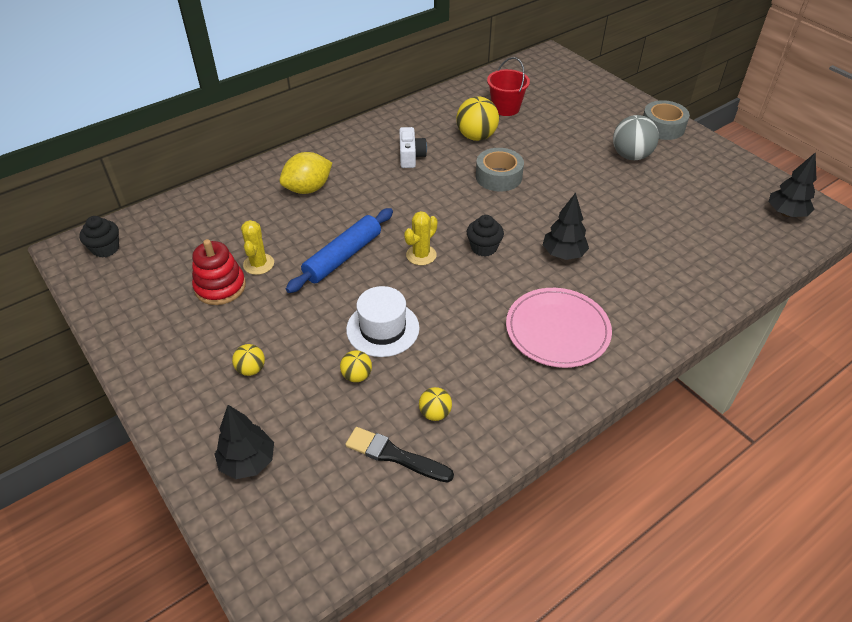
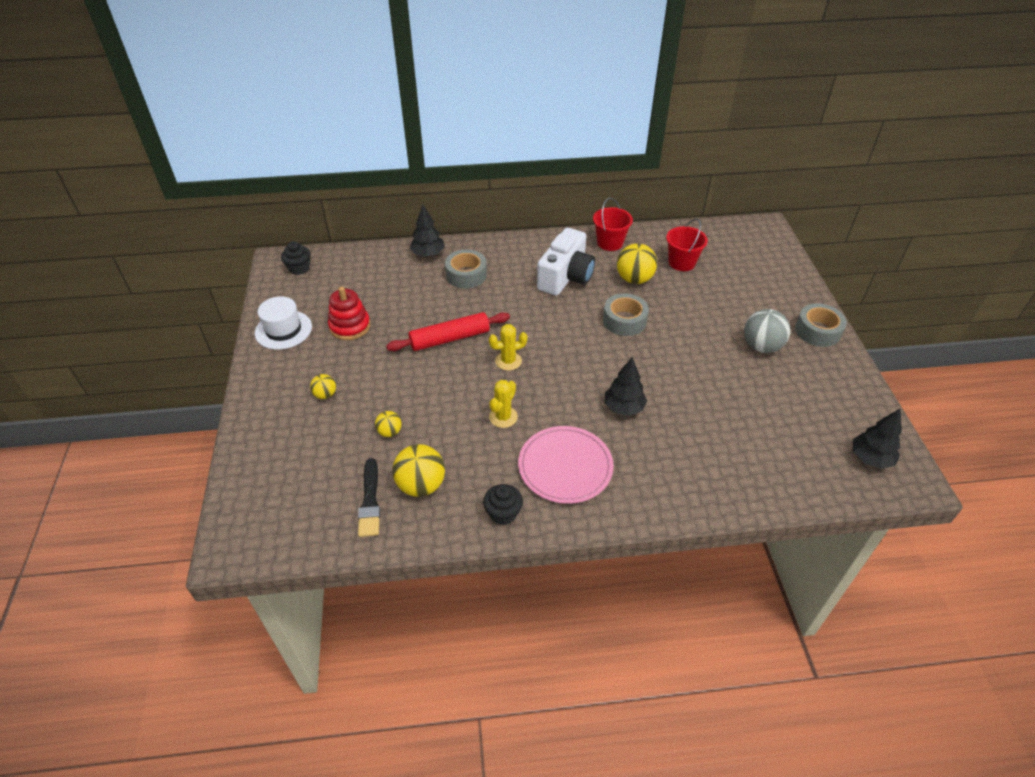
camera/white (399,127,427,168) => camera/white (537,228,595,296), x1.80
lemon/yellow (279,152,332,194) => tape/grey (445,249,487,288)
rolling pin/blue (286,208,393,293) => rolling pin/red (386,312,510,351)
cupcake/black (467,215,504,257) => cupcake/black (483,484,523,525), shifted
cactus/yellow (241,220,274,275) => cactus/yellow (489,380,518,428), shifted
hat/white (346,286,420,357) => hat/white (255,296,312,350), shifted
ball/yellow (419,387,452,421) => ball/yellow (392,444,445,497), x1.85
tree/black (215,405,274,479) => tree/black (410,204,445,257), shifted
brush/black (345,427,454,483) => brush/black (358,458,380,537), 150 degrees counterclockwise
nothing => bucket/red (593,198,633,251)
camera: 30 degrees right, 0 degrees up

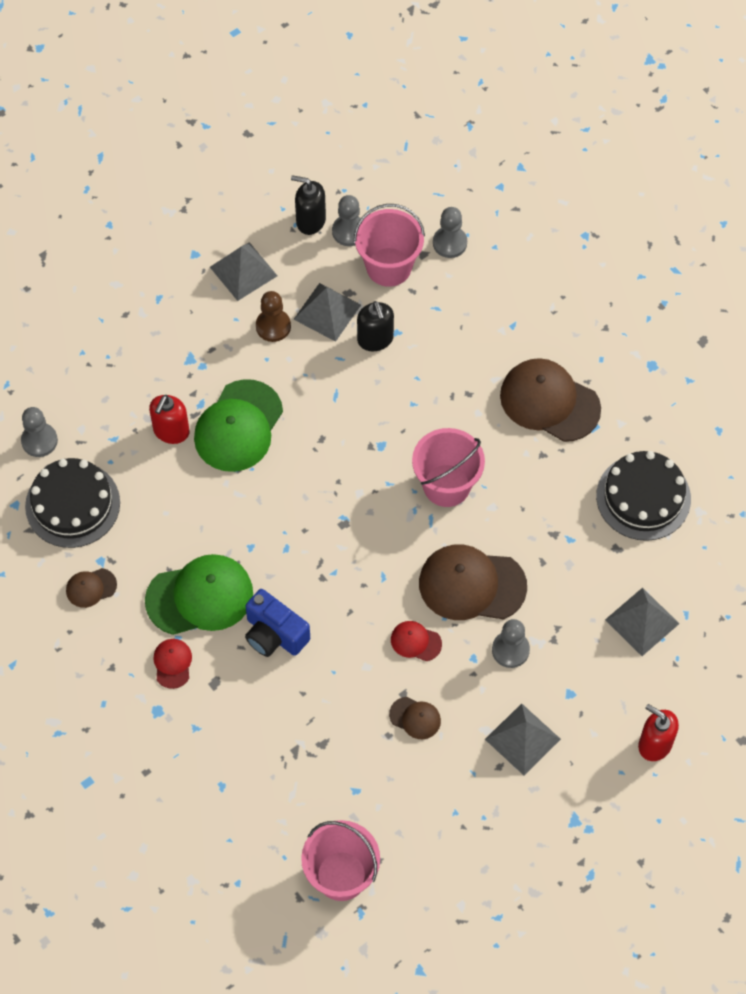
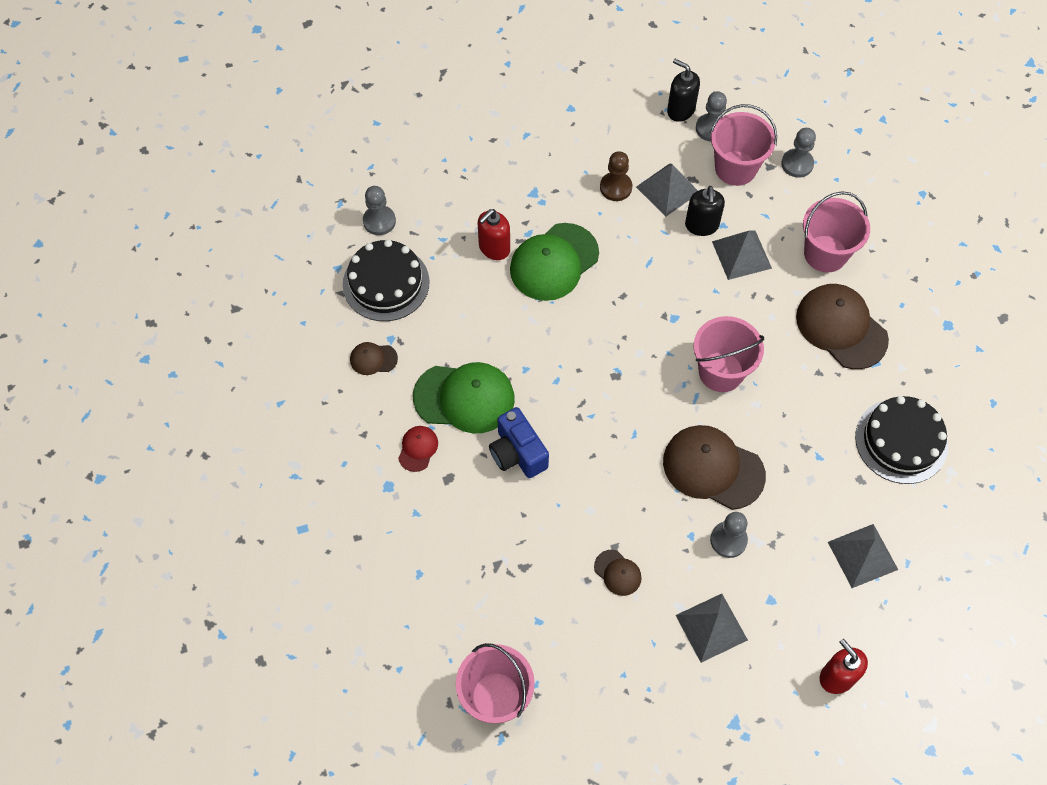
pyramid/grey (210,242,277,301) => pyramid/grey (712,230,772,280), shifted
cap/red (391,621,442,661) => nothing
nothing => bucket/pink (803,191,870,273)
camera: 20 degrees right, 0 degrees up

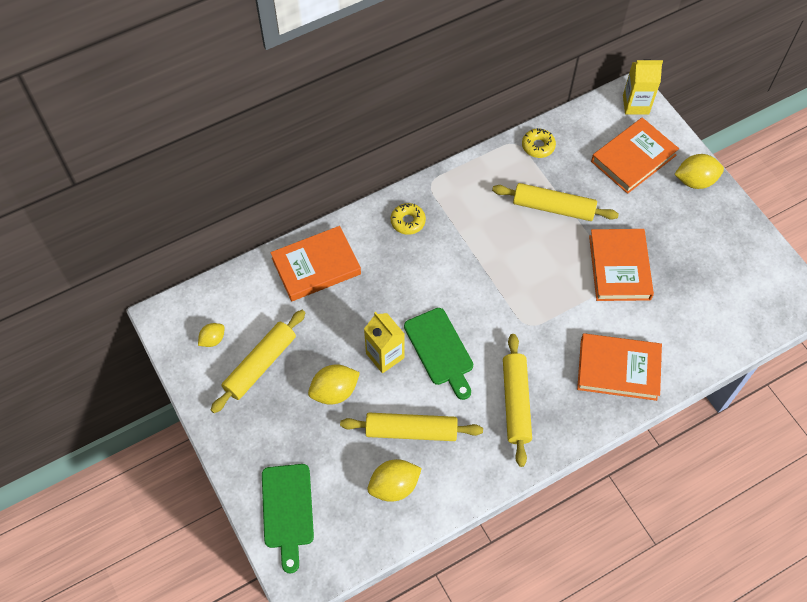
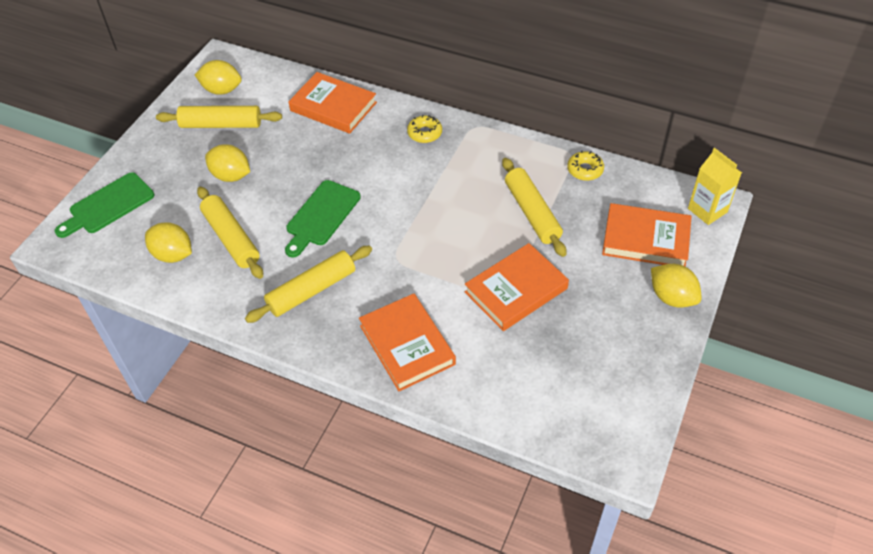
carton/yellow (364,312,404,373) => nothing
lemon/yellow (198,323,224,347) => lemon/yellow (195,60,242,95), x1.67
camera: 55 degrees right, 10 degrees down

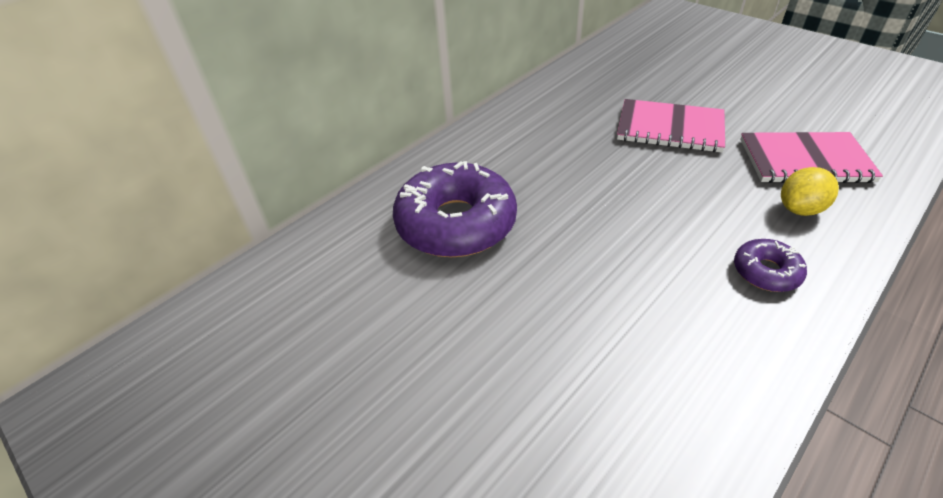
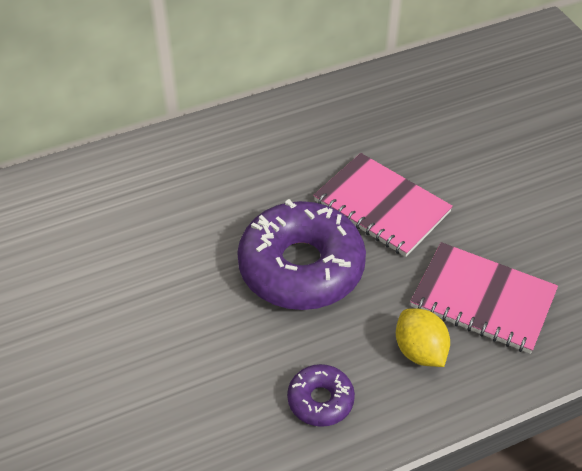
donut/purple (393,161,517,257) => donut/purple (237,199,366,310), shifted
lemon/yellow (781,167,839,216) => lemon/yellow (396,308,450,367), 75 degrees clockwise
camera: 20 degrees right, 5 degrees up

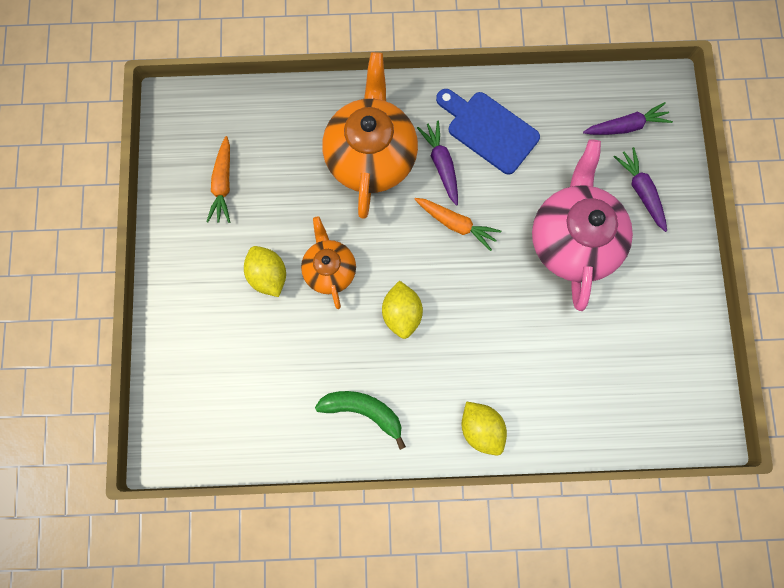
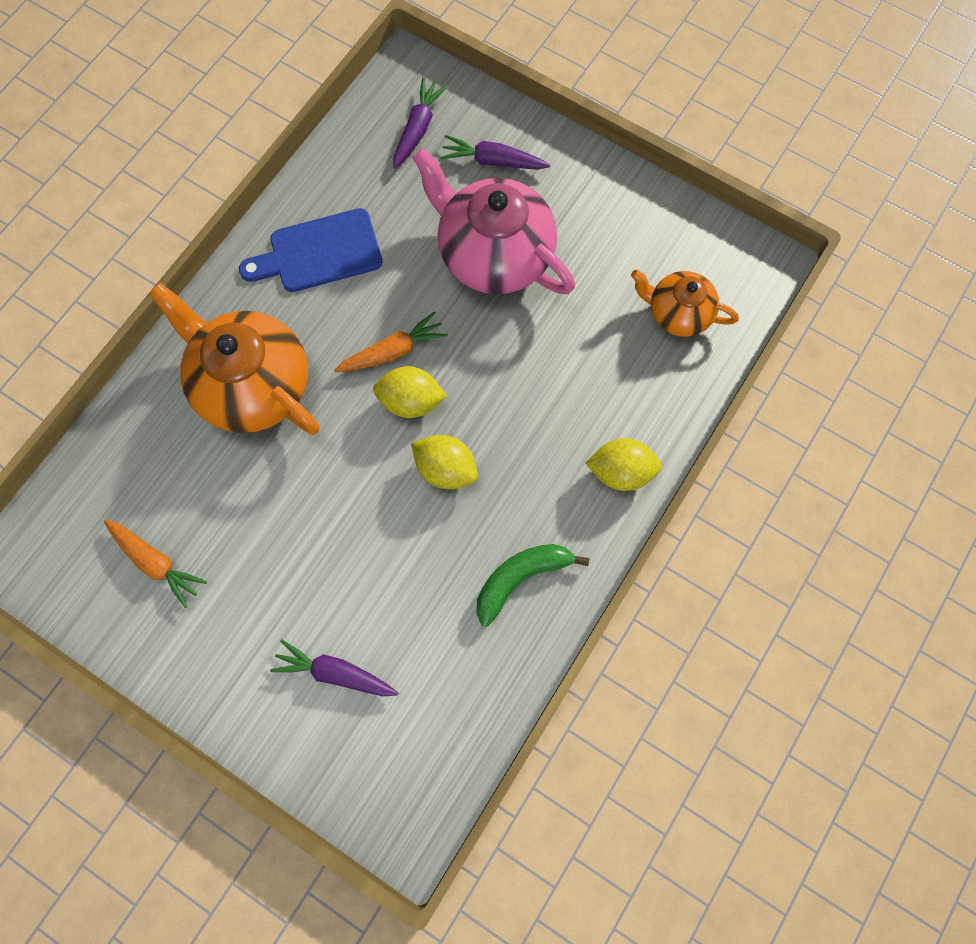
carrot/purple (417,120,458,206) => carrot/purple (270,639,398,696), shifted
teapot/orange (301,216,356,309) => teapot/orange (631,270,739,337), shifted
lemon/yellow (244,246,286,297) => lemon/yellow (373,366,447,418), shifted
camera: 55 degrees left, 5 degrees down

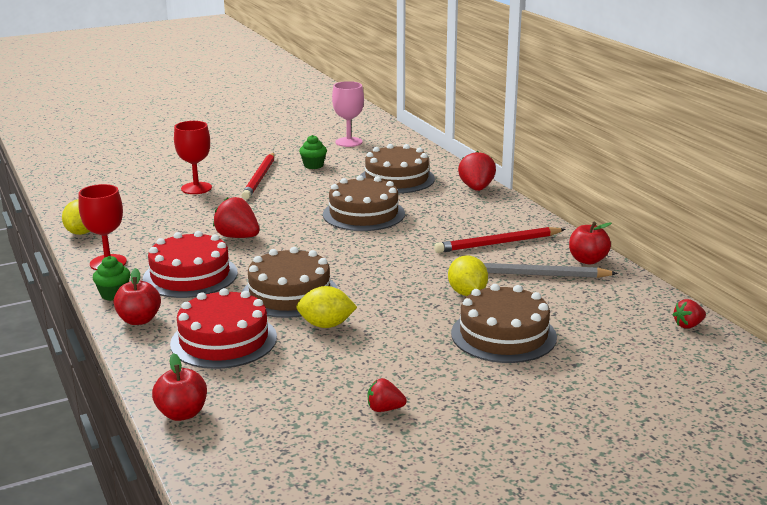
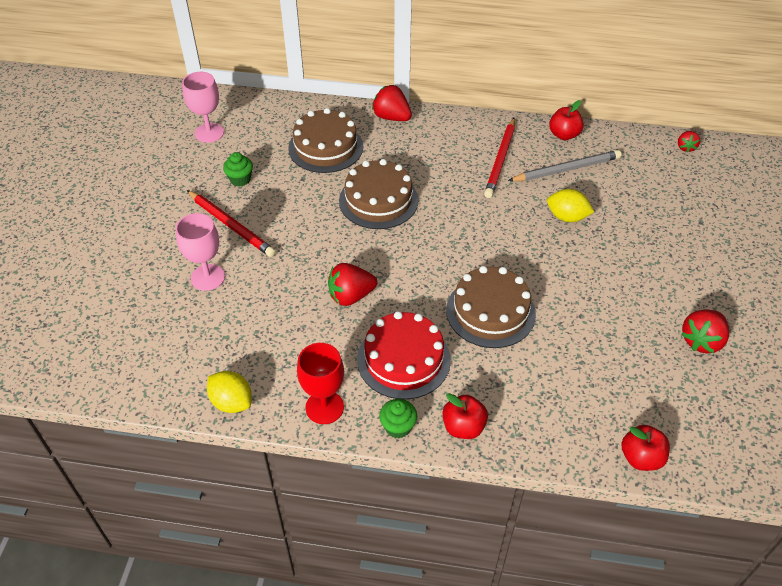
goblet/red (174,121,212,194) => goblet/pink (176,213,225,291)
pencil/grey (483,263,618,278) => pencil/grey (508,150,622,181), 150 degrees counterclockwise
cake/brown (451,284,557,363) => nothing
lemon/yellow (296,286,357,328) => nothing
cake/red (170,288,277,369) => nothing
strawberry/red (368,378,407,412) => strawberry/red (682,310,729,354), x1.71
camera: 55 degrees left, 25 degrees up

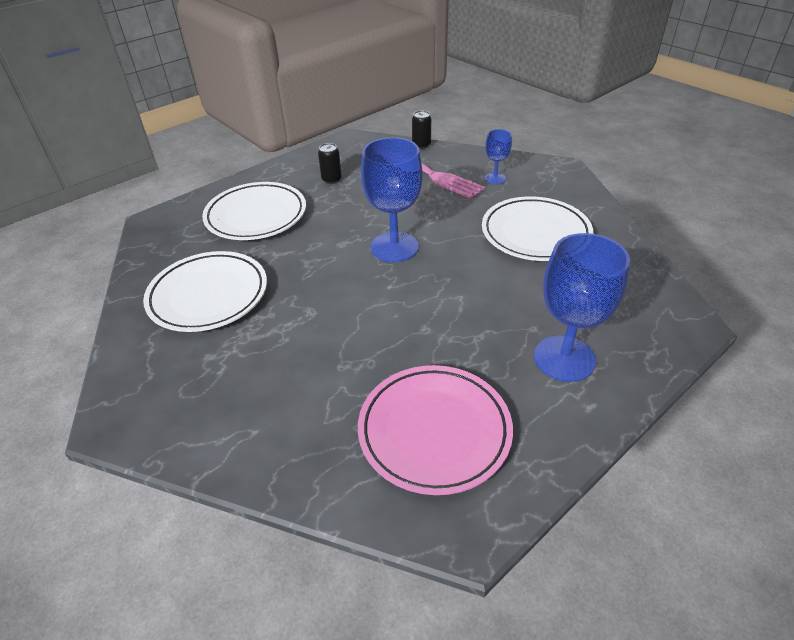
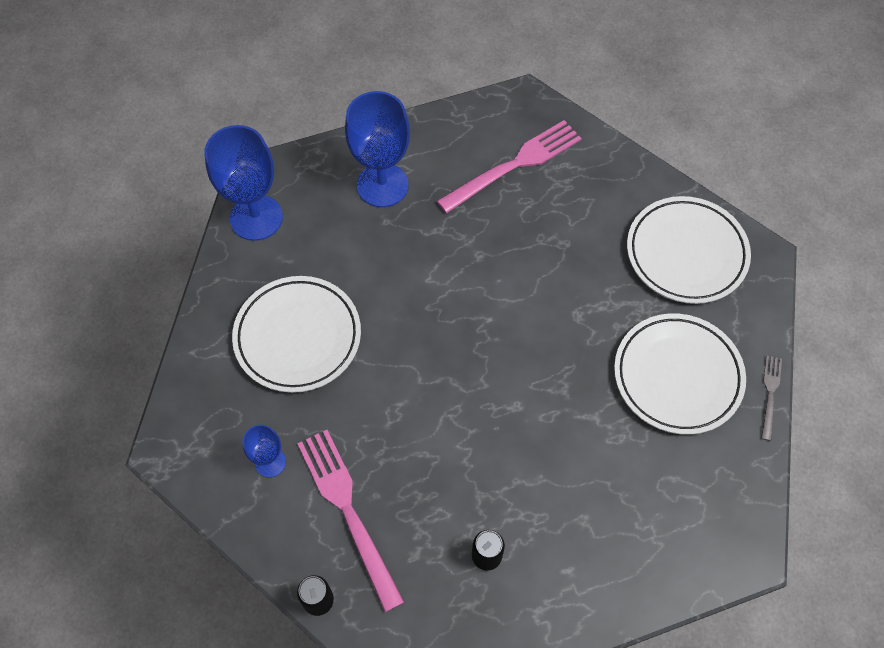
goblet/blue (361,137,423,262) => goblet/blue (204,125,283,241), shifted
plate/white (202,182,306,240) => plate/white (627,196,751,304), shifted
plate/pink (358,365,513,495) => fork/pink (437,120,582,213)
nothing => fork/grey (761,356,782,441)
camera: 160 degrees left, 20 degrees up

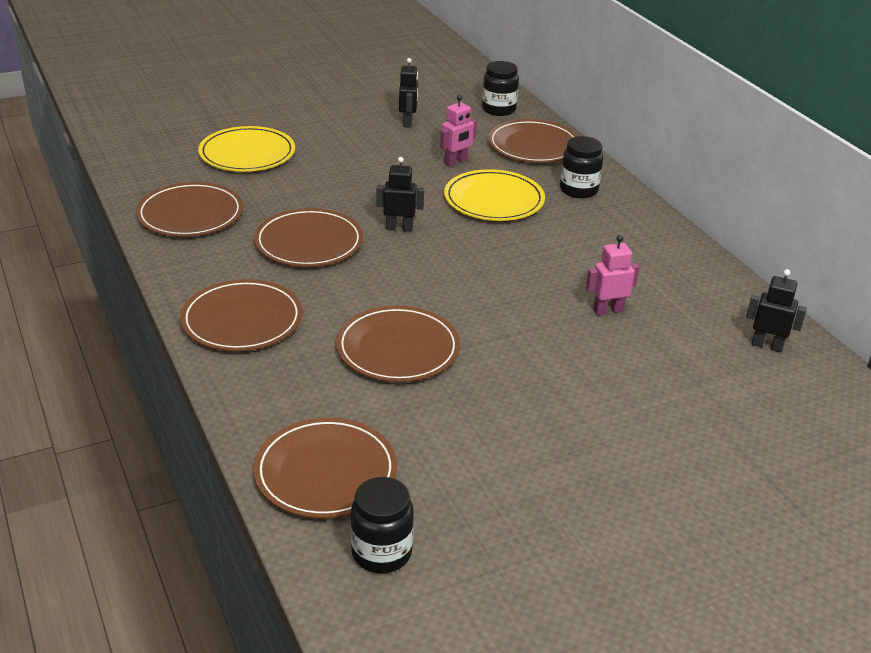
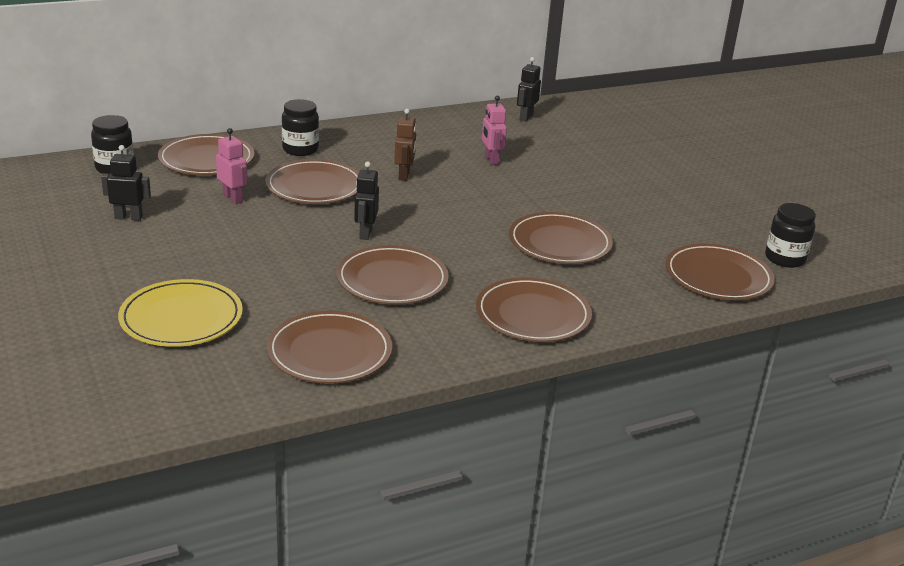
plate/yellow (444,169,545,221) => plate/brown (266,159,359,204)
nothing => robot/brown (394,109,416,181)
camera: 90 degrees left, 5 degrees down

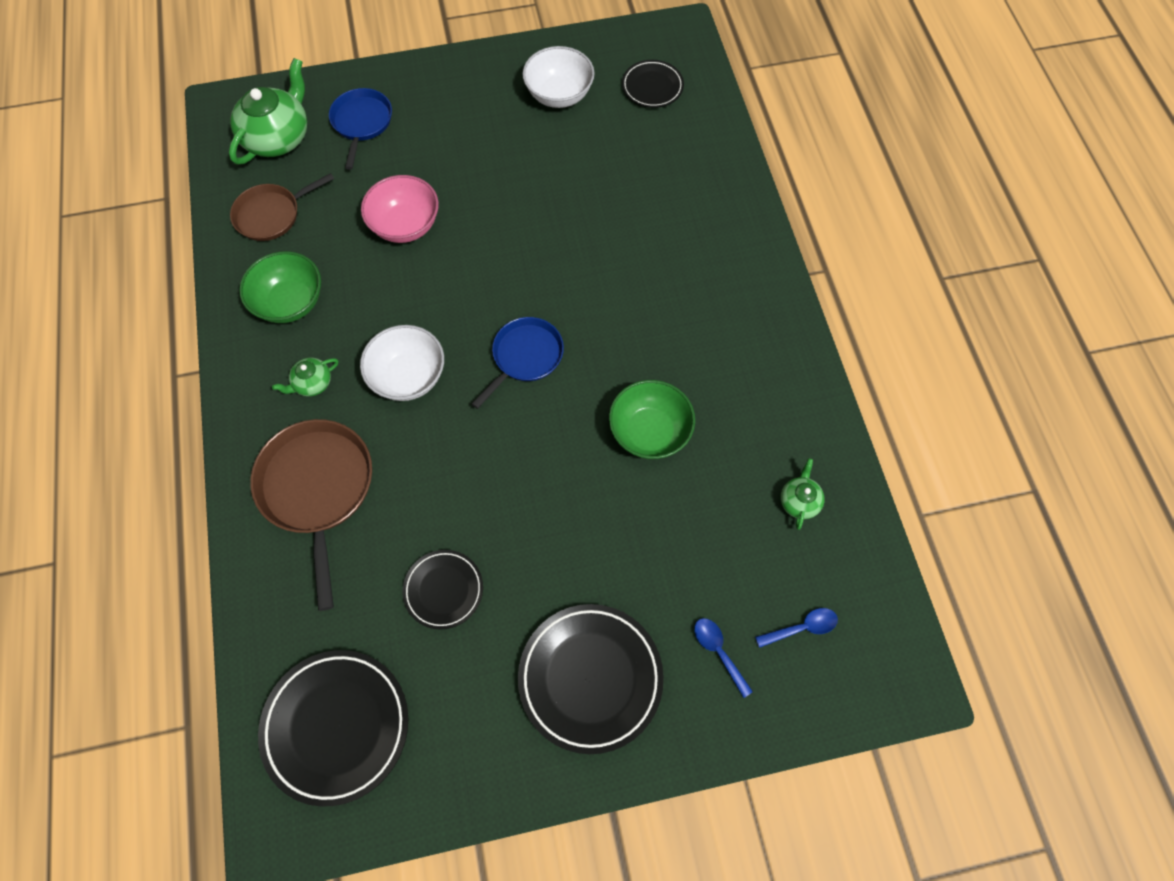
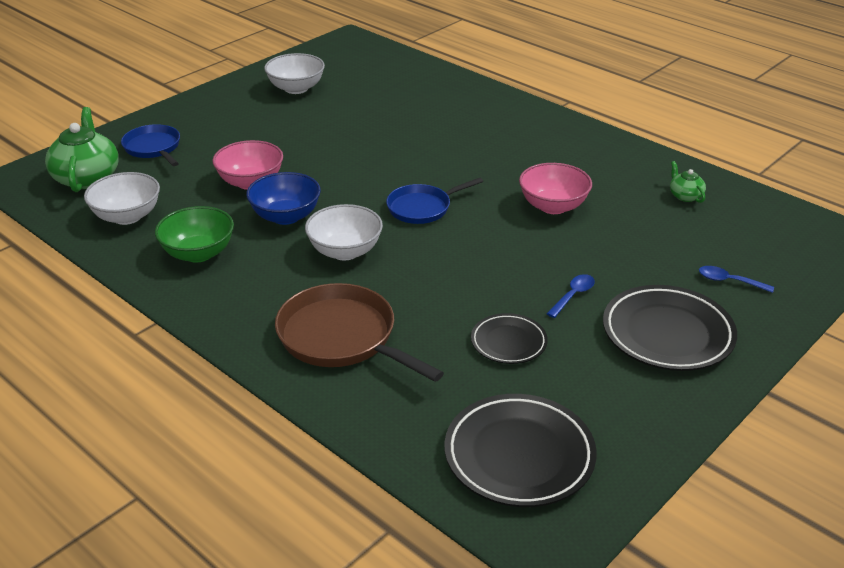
plate/black (622,60,684,108) => nothing
pan/brown (230,173,334,241) => bowl/white (84,172,160,225)
pan/blue (472,317,564,409) => pan/blue (386,178,483,224), 120 degrees counterclockwise
teapot/green (272,358,338,397) => nothing
bowl/green (609,380,695,459) => bowl/pink (519,163,592,214)
spoon/blue (755,608,838,648) => spoon/blue (547,274,595,318), shifted
nothing => bowl/blue (246,172,321,225)
camera: 35 degrees left, 30 degrees down

